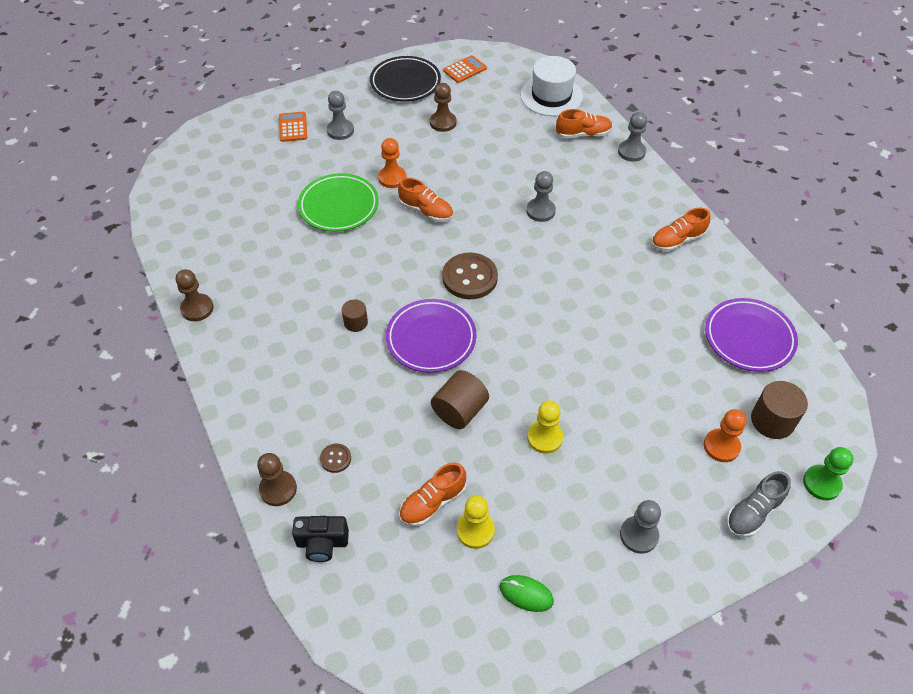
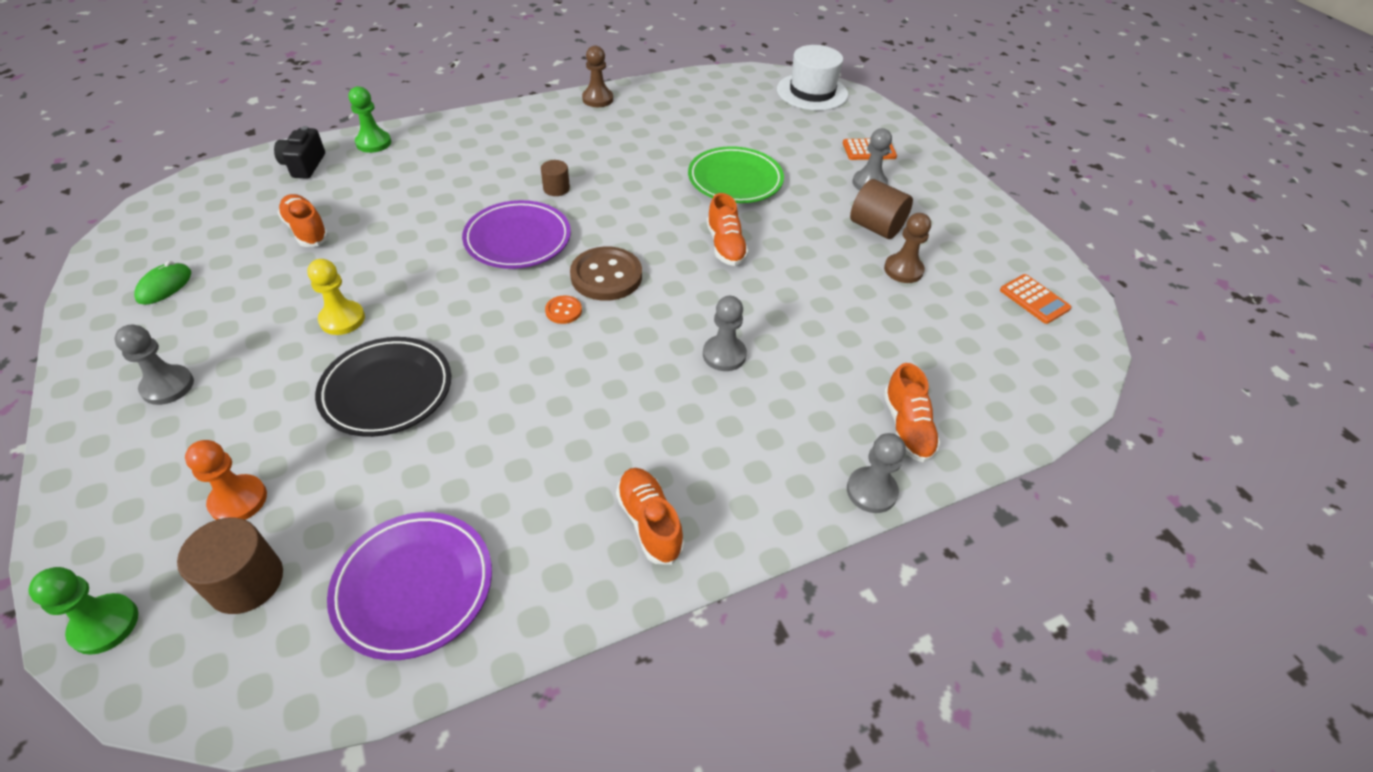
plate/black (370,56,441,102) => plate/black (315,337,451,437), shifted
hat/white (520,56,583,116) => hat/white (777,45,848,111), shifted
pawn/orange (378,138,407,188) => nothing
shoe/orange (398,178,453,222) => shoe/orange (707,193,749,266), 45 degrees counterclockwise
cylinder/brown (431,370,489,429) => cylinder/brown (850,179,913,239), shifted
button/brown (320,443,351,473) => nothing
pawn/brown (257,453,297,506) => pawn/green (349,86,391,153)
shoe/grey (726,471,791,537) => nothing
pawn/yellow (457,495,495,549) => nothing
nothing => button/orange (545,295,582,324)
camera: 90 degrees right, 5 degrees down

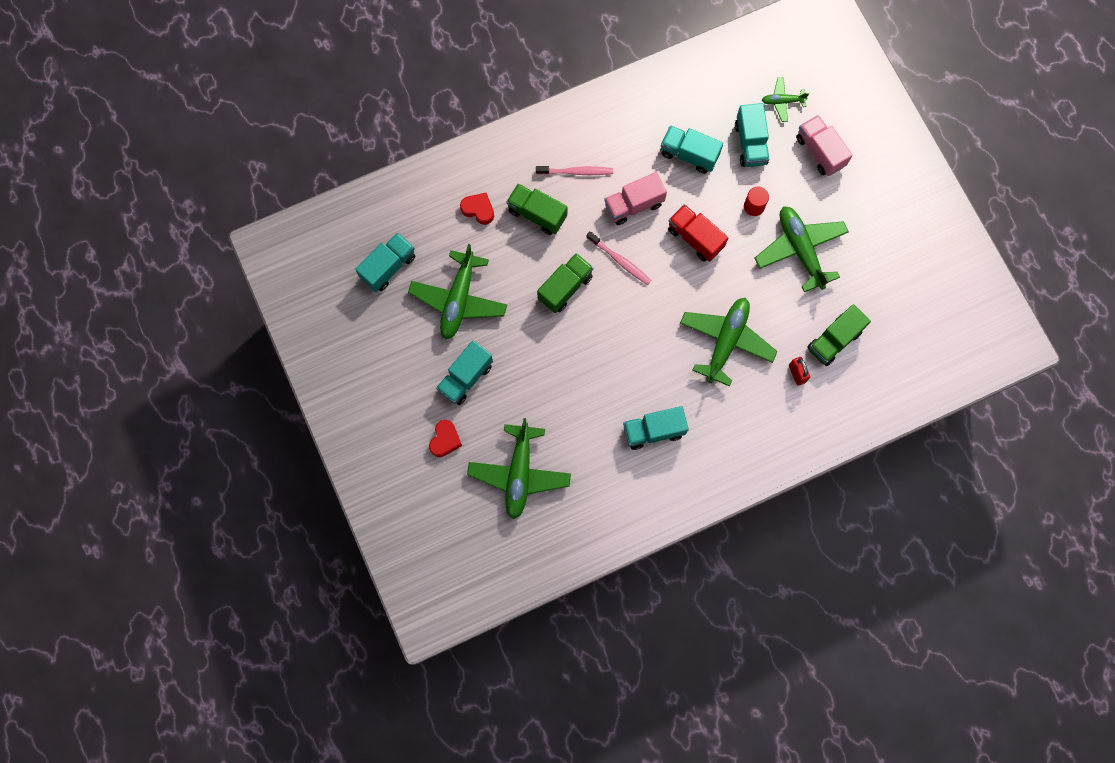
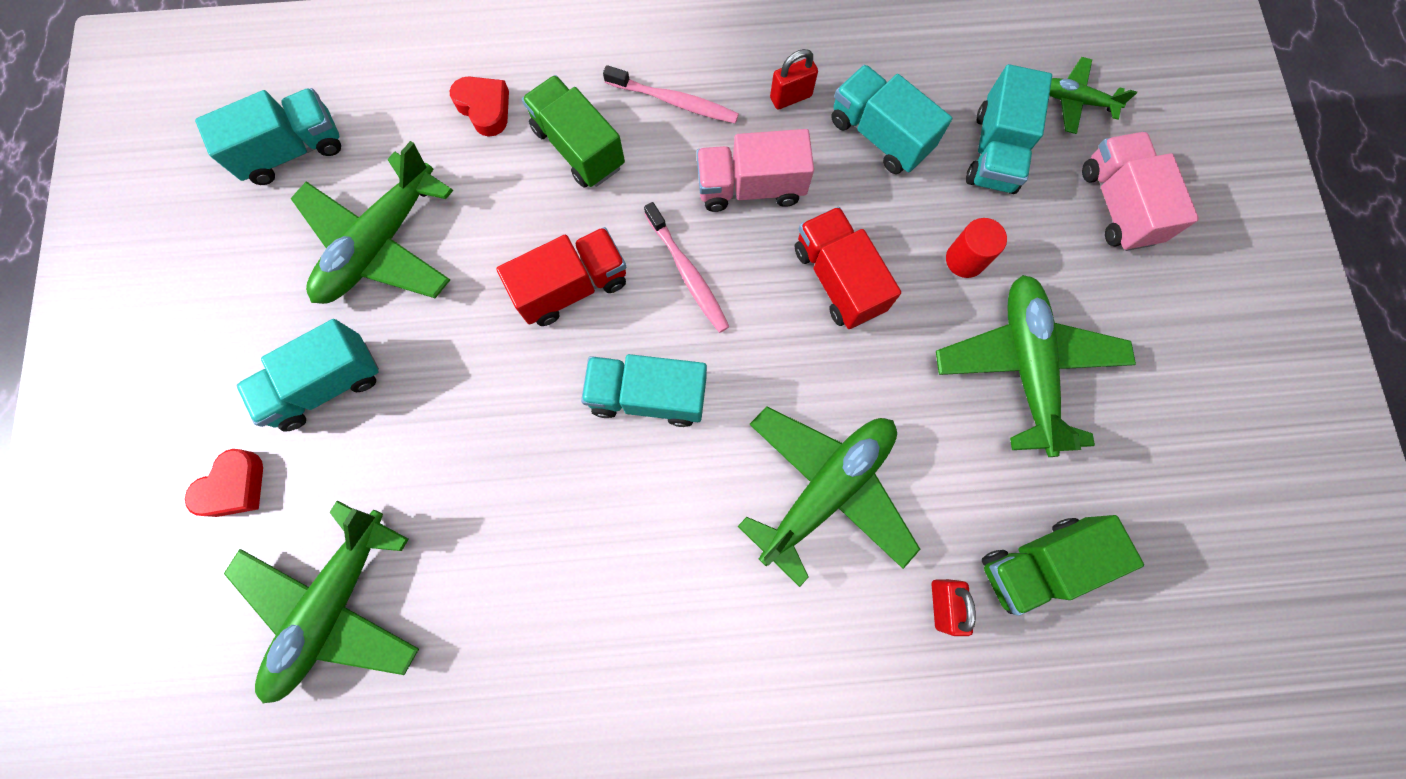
truck/green (537,253,593,313) => truck/red (496,227,626,326)
truck/turquoise (623,406,689,450) => truck/turquoise (581,354,707,427), shifted
nothing => padlock/red (770,49,818,109)
camera: 20 degrees right, 0 degrees up

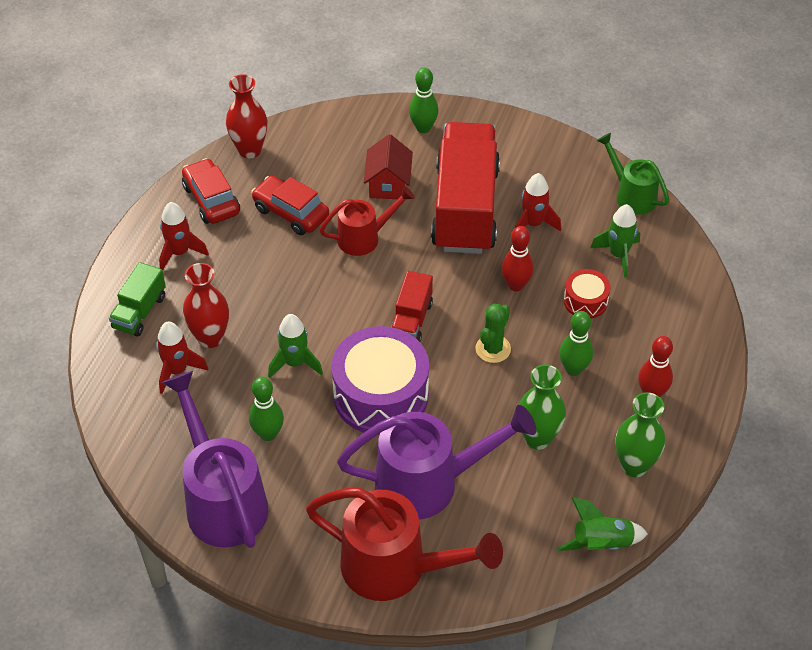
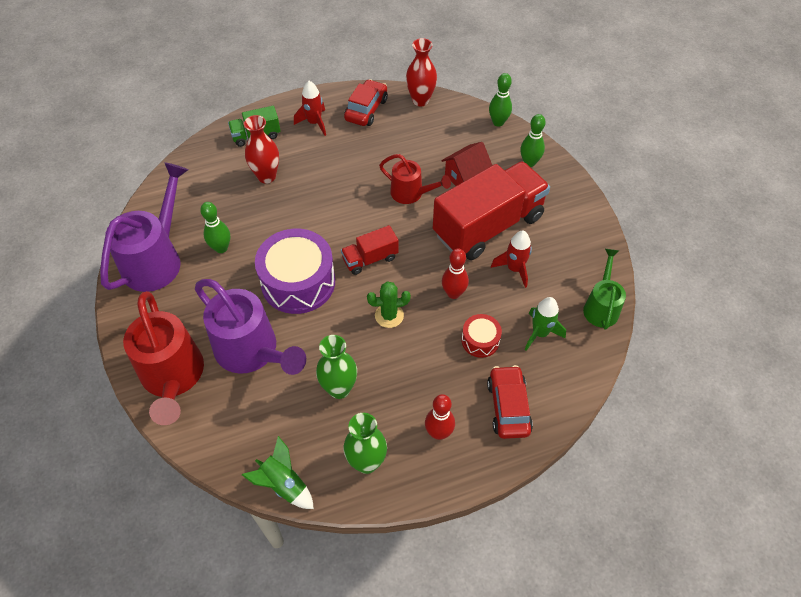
car/red (251,176,329,235) => car/red (487,365,533,439), shifted
bowling pin/green (559,311,593,376) => bowling pin/green (489,73,512,127), shifted
rocket/green (268,314,323,378) => nothing
rocket/red (156,322,208,394) => nothing
camera: 50 degrees right, 5 degrees up

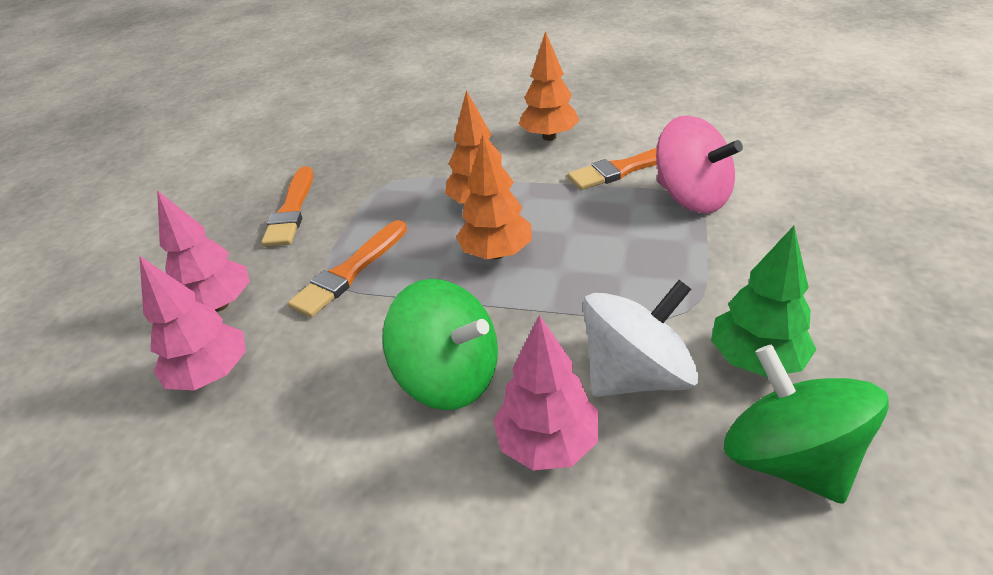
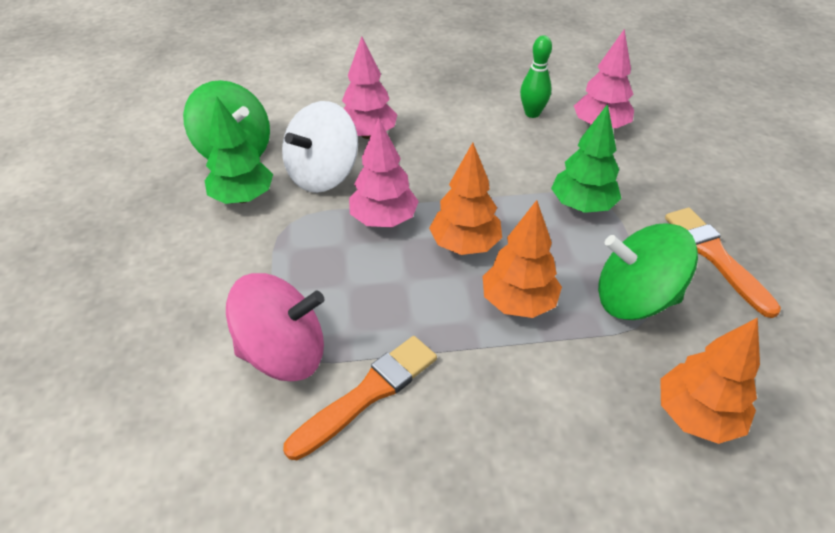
tree/orange (519,31,580,141) => tree/orange (660,317,760,444), shifted
spinning top/pink (656,115,743,213) => spinning top/pink (226,273,324,381), 150 degrees clockwise
tree/pink (157,190,250,312) => tree/pink (349,118,419,227), shifted
brush/orange (288,220,407,318) => tree/green (551,104,621,213)
spinning top/green (382,279,498,410) => spinning top/green (598,223,698,320), shifted
nothing => bowling pin/green (520,35,552,118)
camera: 155 degrees right, 5 degrees up

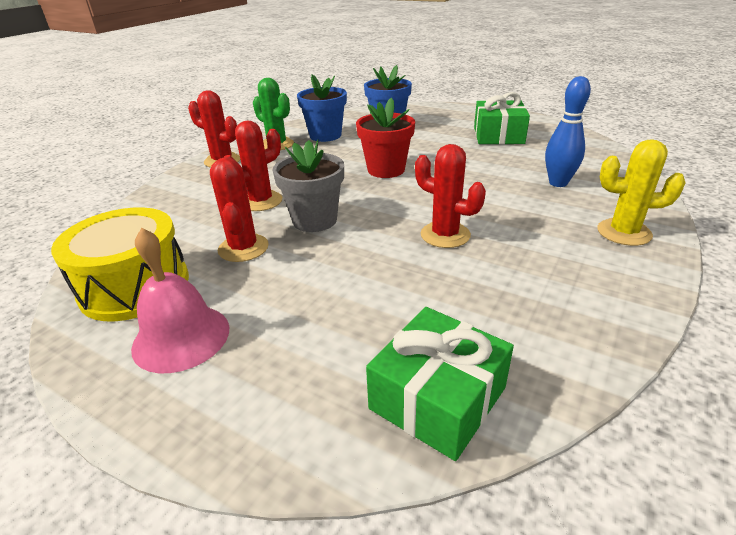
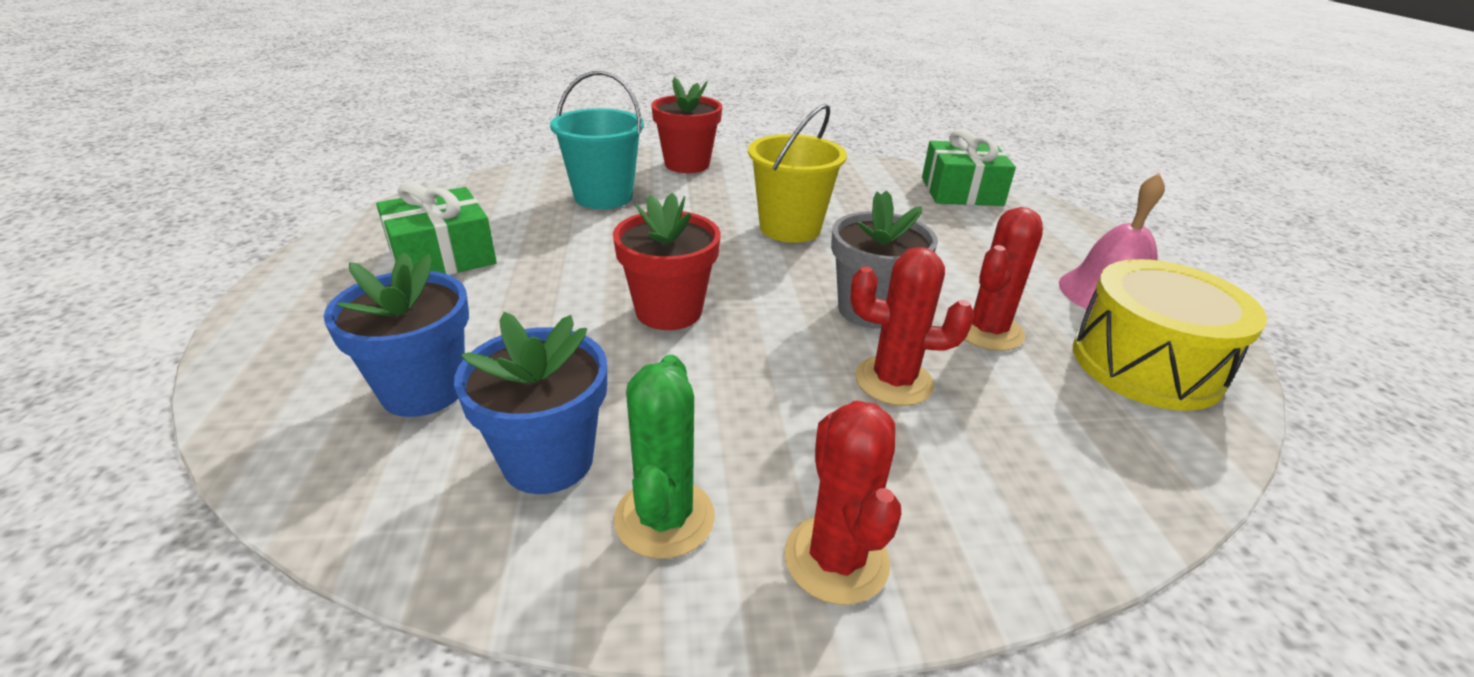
bowling pin/blue (545,76,591,187) => bucket/turquoise (550,71,644,209)
cactus/yellow (597,139,685,246) => flower pot/red (651,77,722,173)
cactus/red (415,144,486,248) => bucket/yellow (748,104,847,243)
camera: 130 degrees left, 0 degrees up

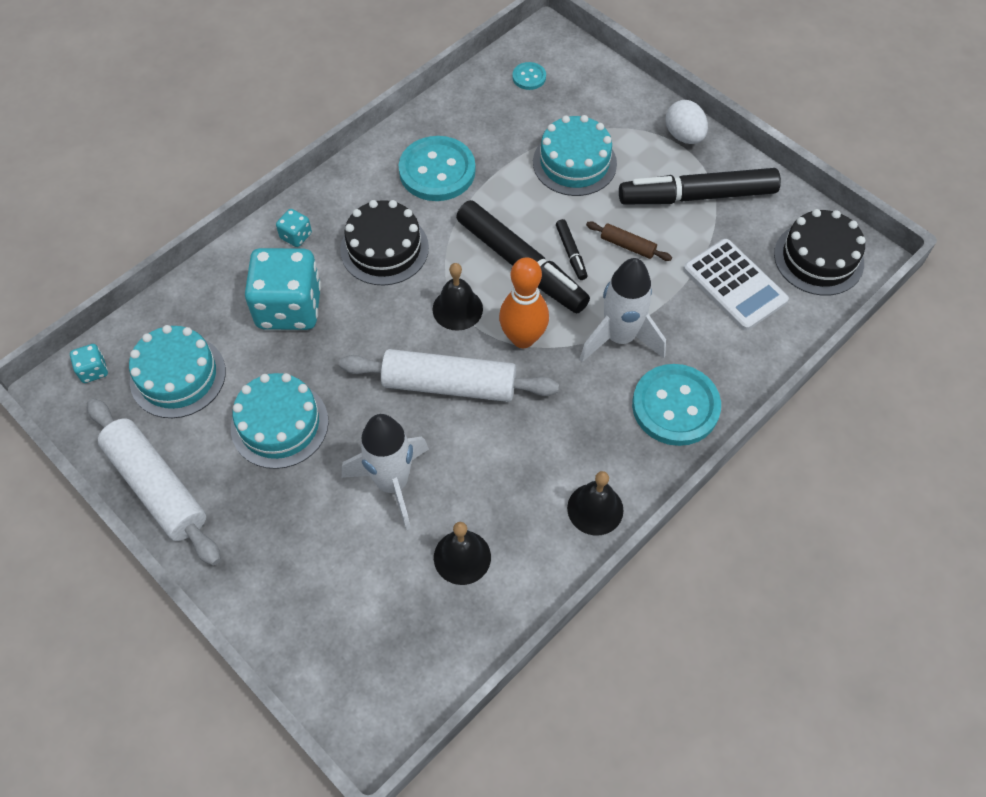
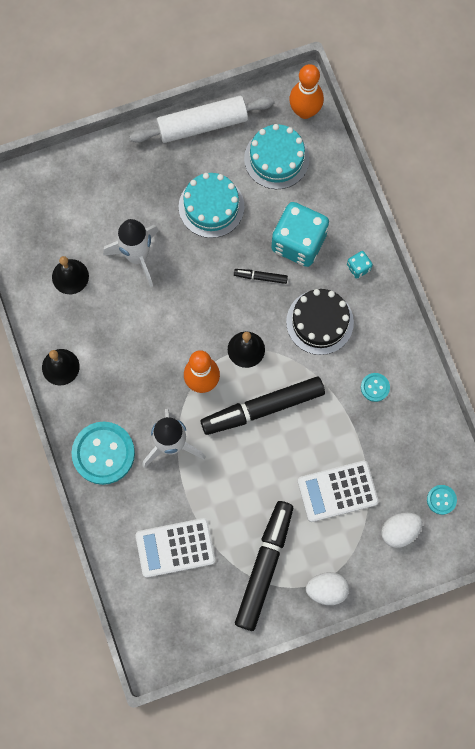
cake/turquoise (533,115,617,196) => calculator/white (298,461,379,522)
button/turquoise (399,136,475,201) => button/turquoise (361,373,390,402), x0.47
cake/black (774,209,865,296) => nothing
marker/black (556,219,588,280) => marker/black (234,269,288,284), shifted
rolling pin/brown (586,221,672,261) => nothing
dice/turquoise (70,344,108,383) => bowling pin/orange (289,64,324,119)
rolling pin/white (339,349,559,402) => nothing
nothing => egg/white (381,512,422,548)
camera: 115 degrees right, 15 degrees up

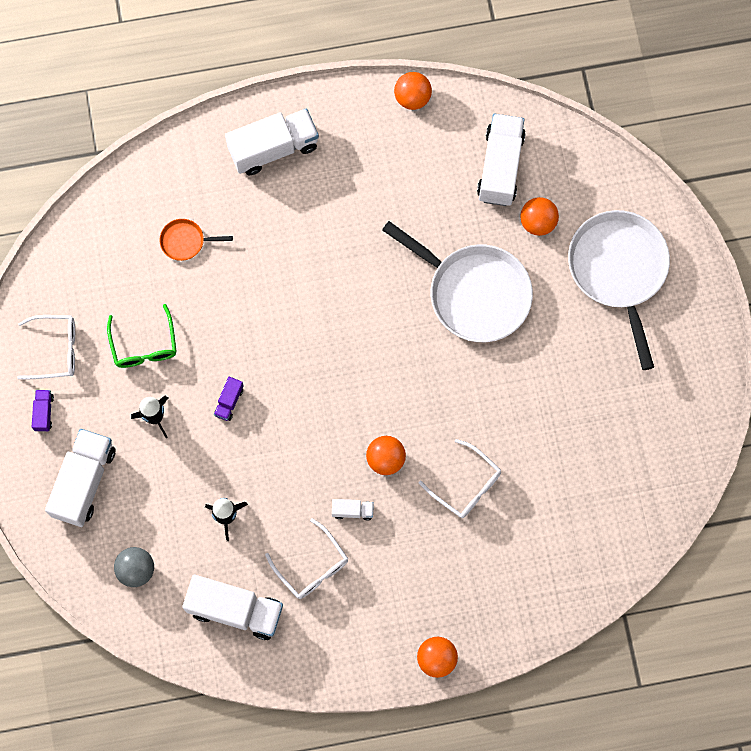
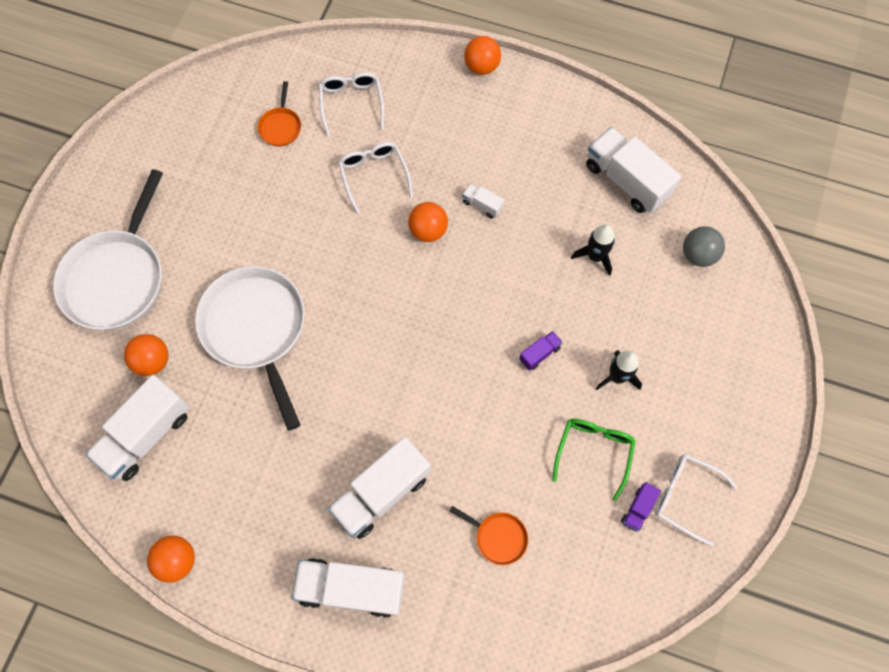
truck/purple (32,390,54,432) => truck/purple (621,482,661,532), shifted
truck/white (45,429,115,527) => truck/white (328,437,431,539), shifted
glasses/white (265,518,348,599) => glasses/white (319,72,385,136), shifted
nothing => pan/orange (258,81,301,146)
camera: 150 degrees left, 5 degrees down

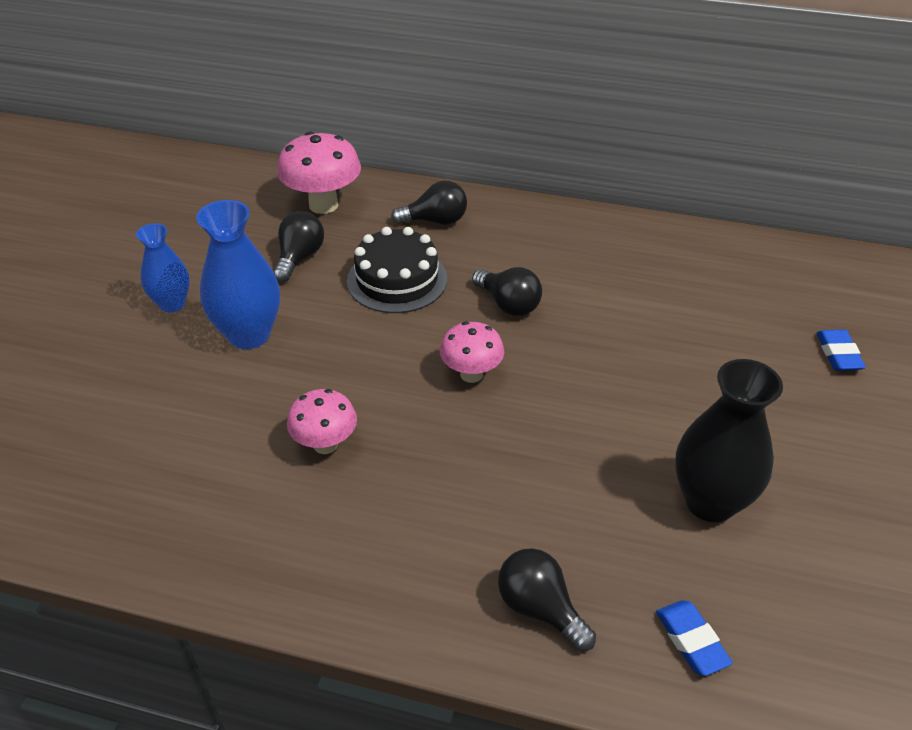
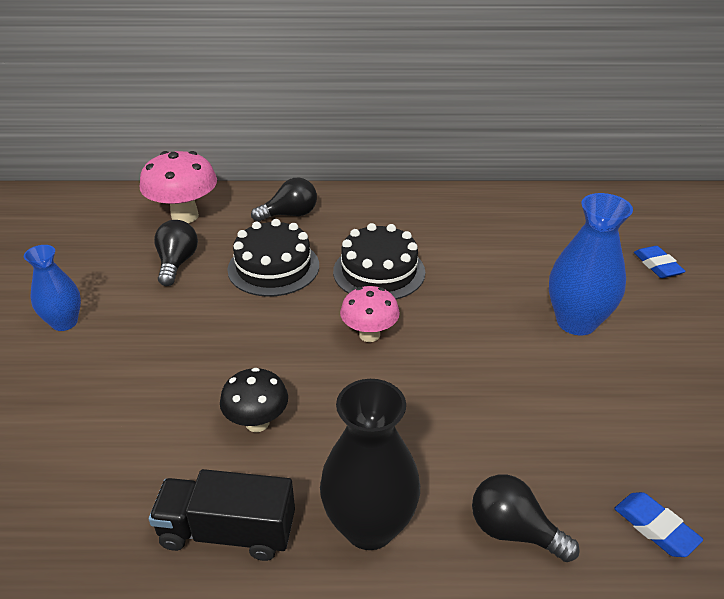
vase/blue (196,200,280,349) => vase/blue (549,193,633,335), shifted
light bulb/black (472,267,542,316) => cake/black (333,223,425,299)
vase/black (675,359,783,522) => vase/black (320,379,420,550), shifted
mushroom/pink (287,389,357,454) => mushroom/black (220,368,288,432)
nothing => truck/black (149,469,295,561)
camera: 15 degrees left, 5 degrees down

